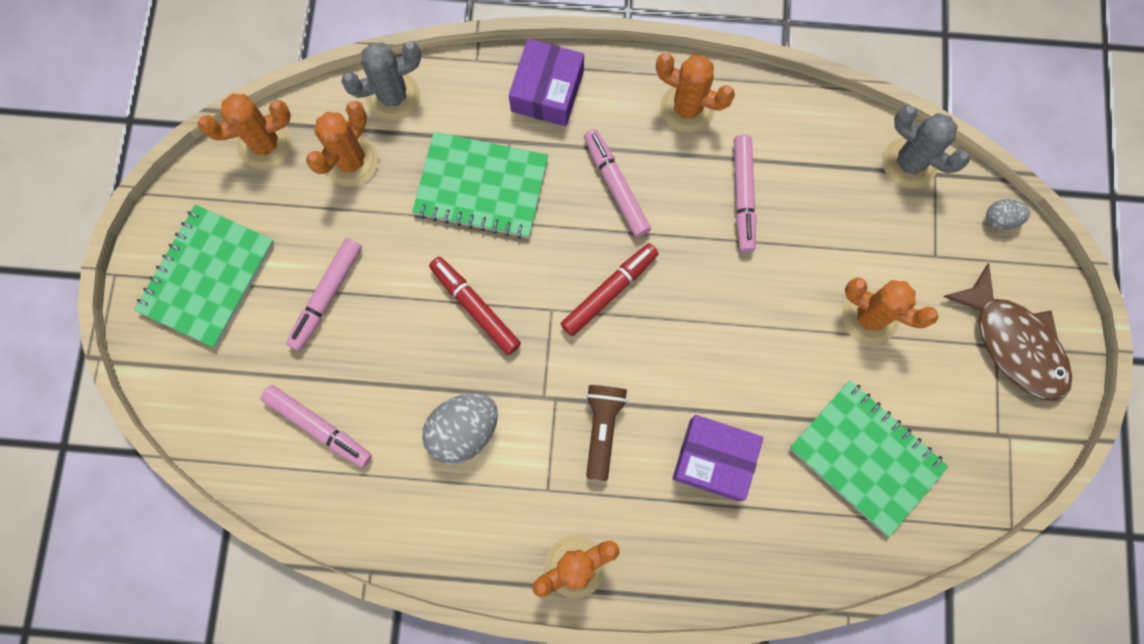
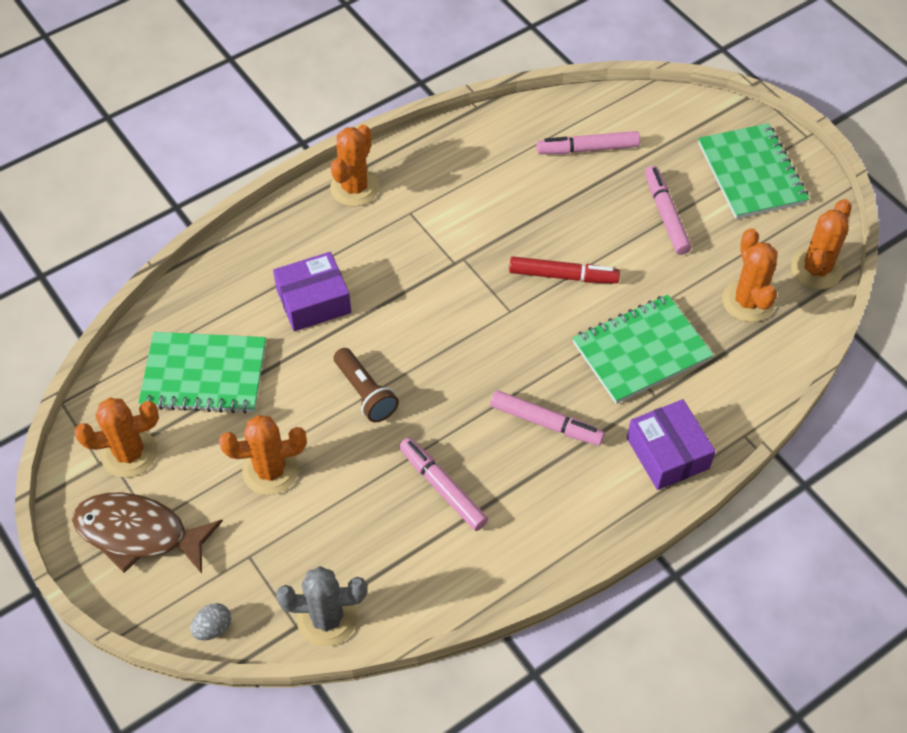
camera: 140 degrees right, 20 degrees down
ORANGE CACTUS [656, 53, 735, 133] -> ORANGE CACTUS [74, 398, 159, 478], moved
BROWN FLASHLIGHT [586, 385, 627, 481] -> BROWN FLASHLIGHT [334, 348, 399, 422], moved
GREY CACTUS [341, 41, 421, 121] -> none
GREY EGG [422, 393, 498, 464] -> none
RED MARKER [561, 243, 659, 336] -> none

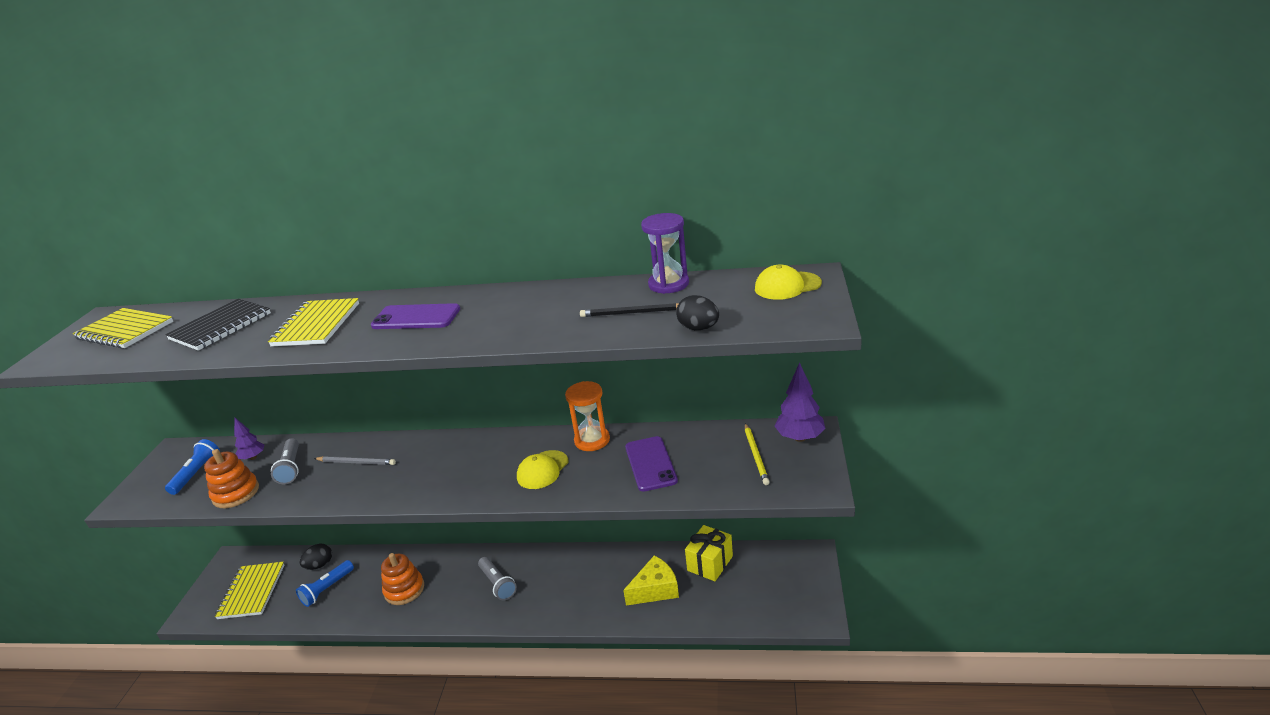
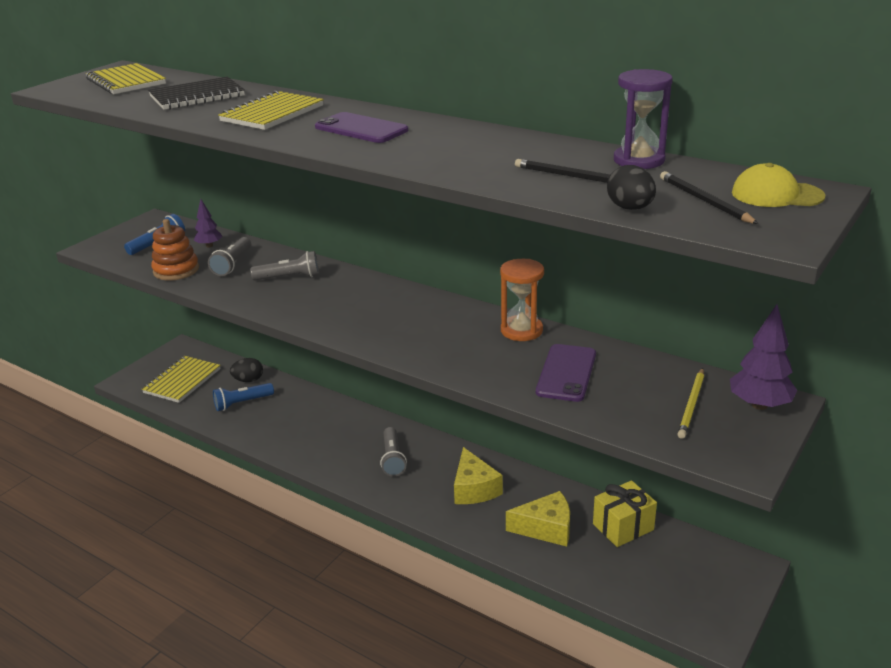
camera: 25 degrees right, 0 degrees up
GREY PENCIL [314, 456, 396, 465] -> GREY FLASHLIGHT [250, 251, 319, 281]
none -> YELLOW CHEESE [454, 447, 503, 504]
none -> BLACK PENCIL [660, 171, 758, 224]
ORANGE STACKING TOY [381, 553, 424, 605] -> none
YELLOW CAP [517, 450, 568, 489] -> none

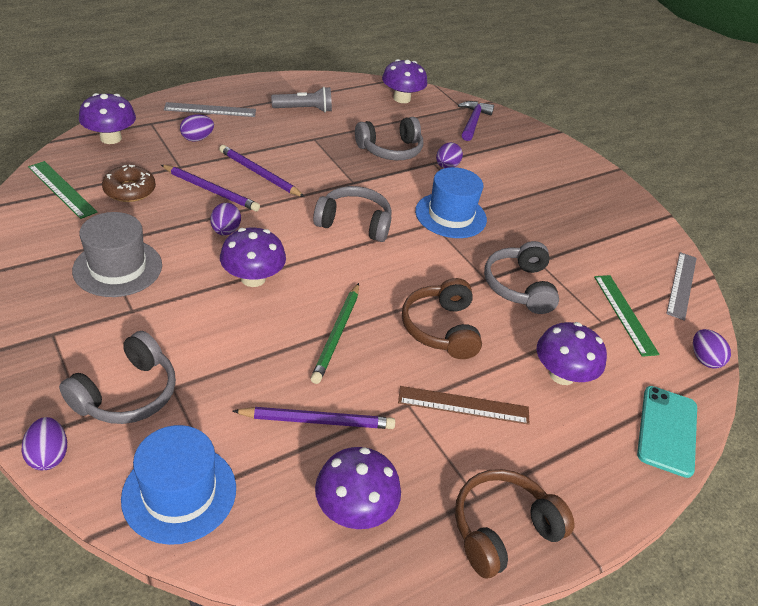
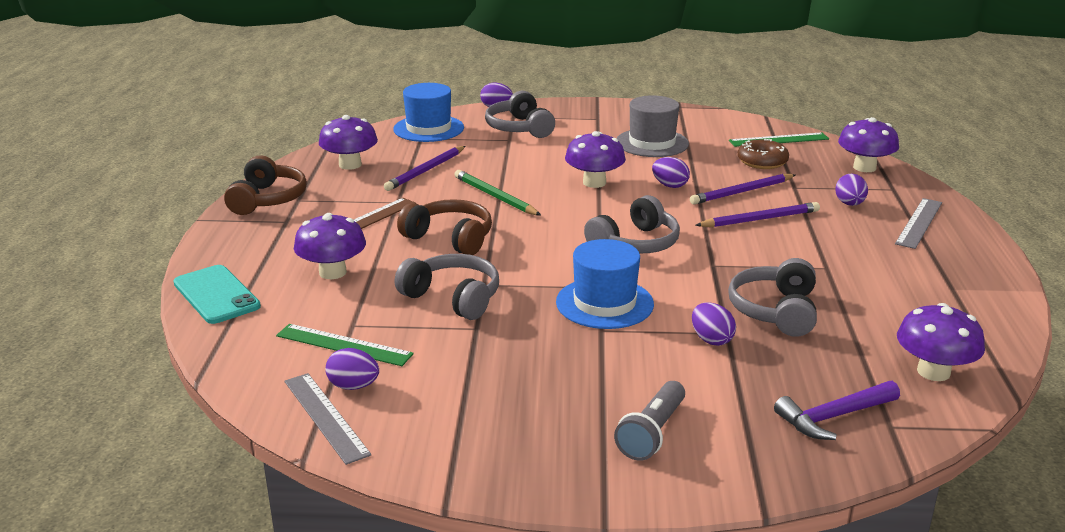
camera: 130 degrees right, 15 degrees down
PURPLE EGG [693, 329, 731, 369] -> PURPLE EGG [325, 348, 379, 390], moved
GREY FLASHLIGHT [271, 87, 332, 112] -> GREY FLASHLIGHT [614, 381, 685, 461], moved
PURPLE HAMMER [458, 101, 494, 141] -> PURPLE HAMMER [774, 381, 900, 440], 105 degrees clockwise

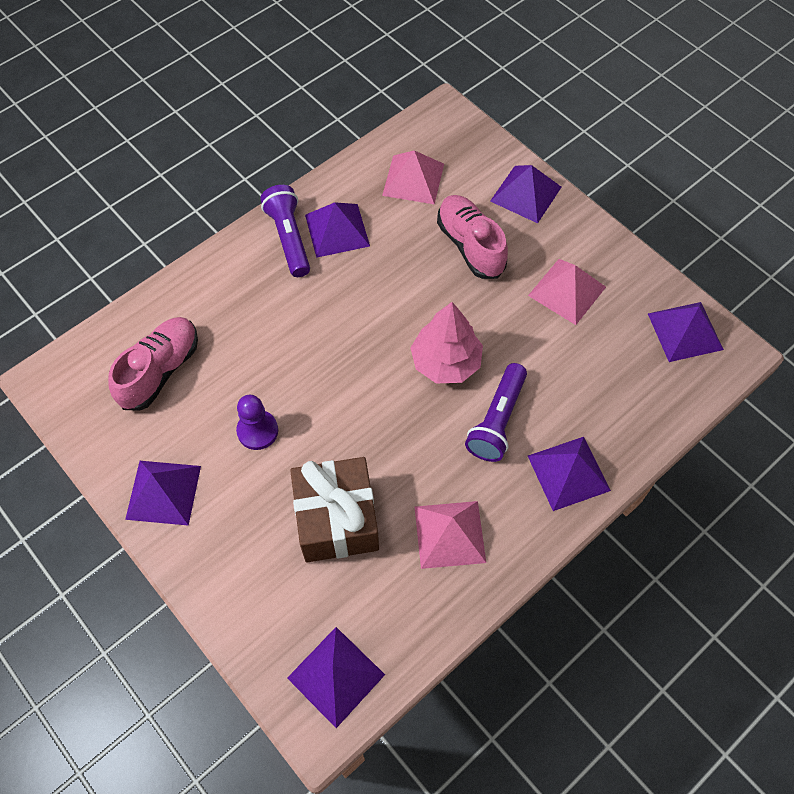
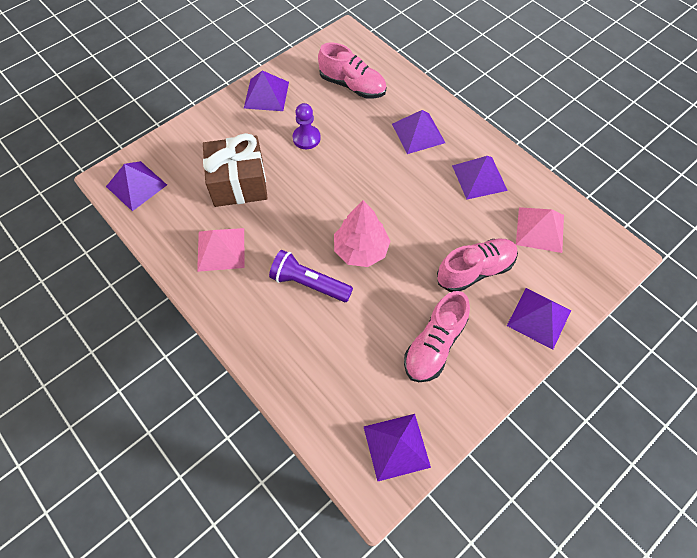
camera: 90 degrees right, 0 degrees up
PURPLE PYRAMID [528, 437, 611, 511] -> PURPLE PYRAMID [392, 110, 445, 154], moved
PINK PYRAMID [528, 259, 606, 325] -> PINK SHOE [404, 291, 470, 382]
PURPLE FLASHLIGHT [260, 185, 310, 277] -> none

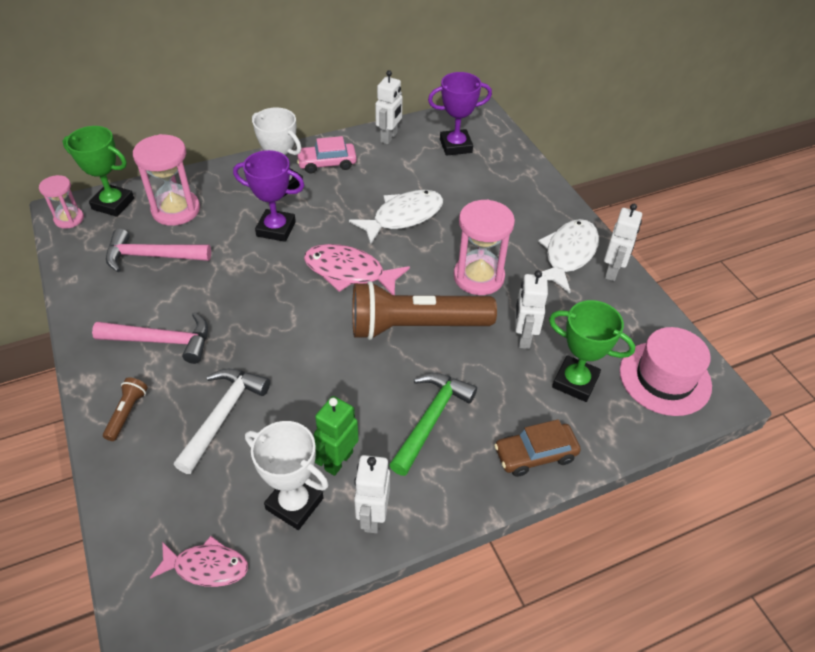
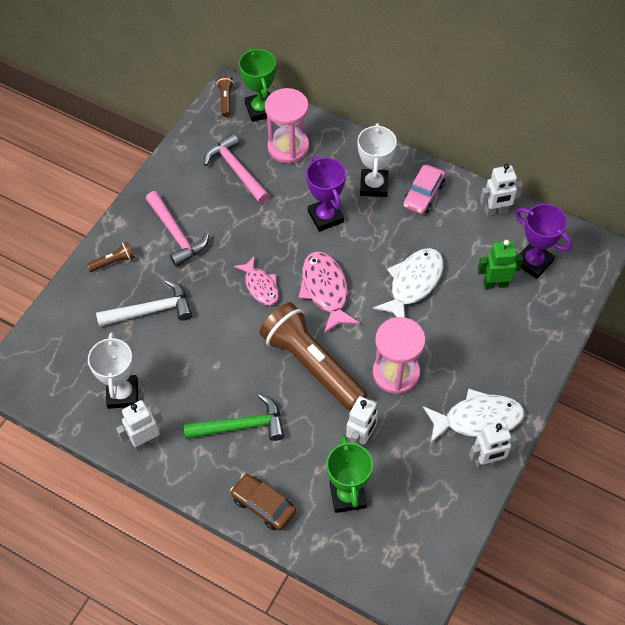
camera: 55 degrees right, 10 degrees up
PINK HOURGLASS [39, 175, 84, 229] -> BROWN FLASHLIGHT [217, 75, 234, 117]
PINK FISH [150, 536, 248, 587] -> PINK FISH [234, 256, 279, 306], moved
WHITE ROBOT [515, 270, 548, 349] -> WHITE ROBOT [346, 396, 378, 446], 150 degrees clockwise
WHITE FISH [349, 190, 443, 245] -> WHITE FISH [373, 248, 443, 317], 75 degrees counterclockwise
PINK CAR [297, 136, 357, 174] -> PINK CAR [403, 165, 445, 214], 105 degrees counterclockwise
GREEN ROBOT [314, 396, 359, 476] -> GREEN ROBOT [478, 240, 523, 289], moved
PINK HAT [620, 327, 712, 416] -> none

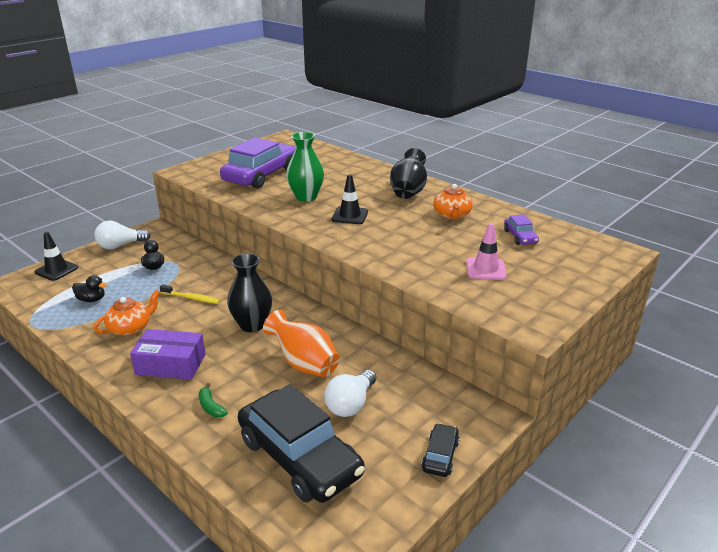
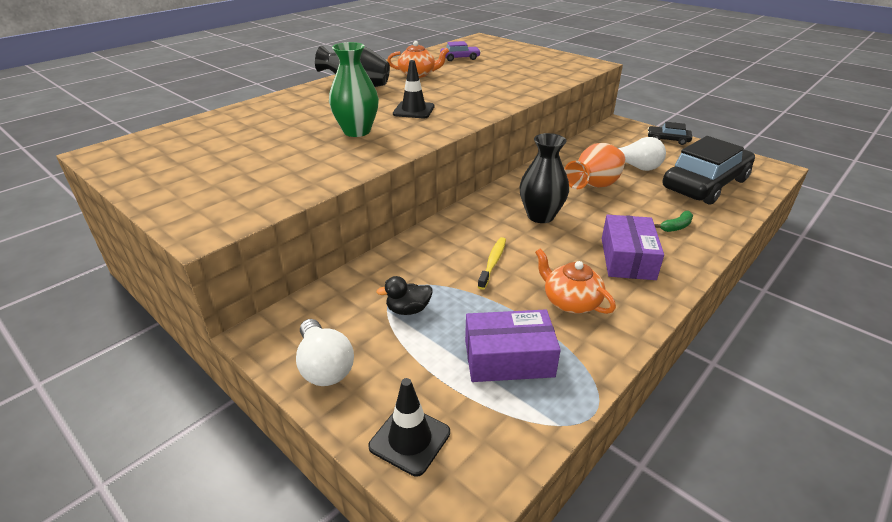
camera: 90 degrees left, 5 degrees up
BLACK DUCK [72, 275, 107, 302] -> PURPLE BOX [465, 309, 561, 382]
PURPLE CAR [220, 137, 296, 189] -> none
PINK TRAFFIC CONE [466, 223, 507, 280] -> none

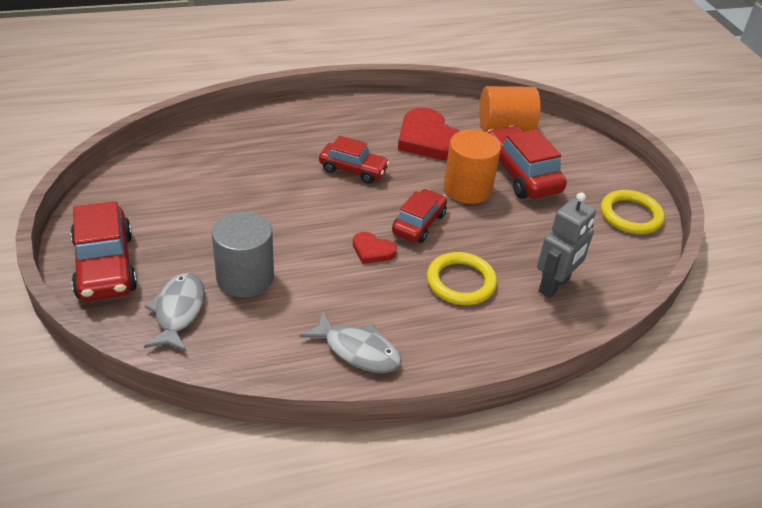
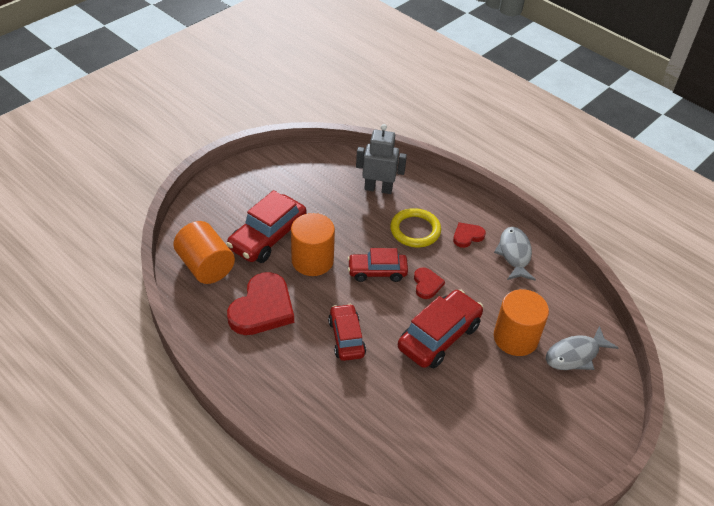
camera: 120 degrees left, 5 degrees up
RED CAR [70, 201, 137, 301] -> RED CAR [398, 289, 484, 369], moved
none -> RED HEART [453, 222, 486, 248]
GREY CYLINDER [212, 211, 274, 298] -> ORANGE CYLINDER [494, 289, 549, 356]
YELLOW RING [601, 190, 665, 234] -> none

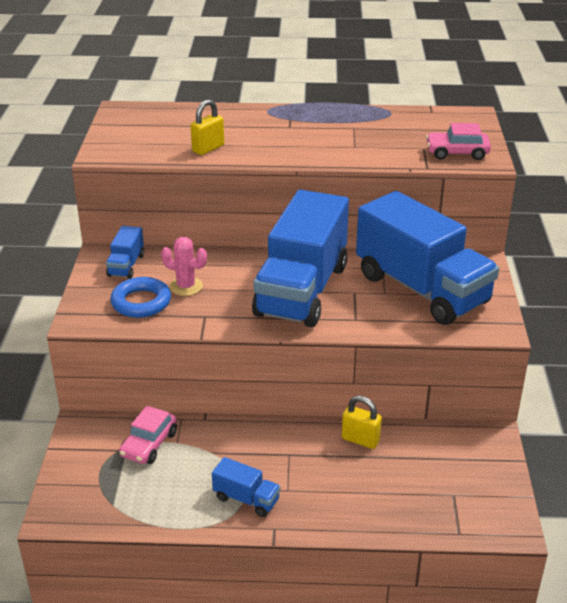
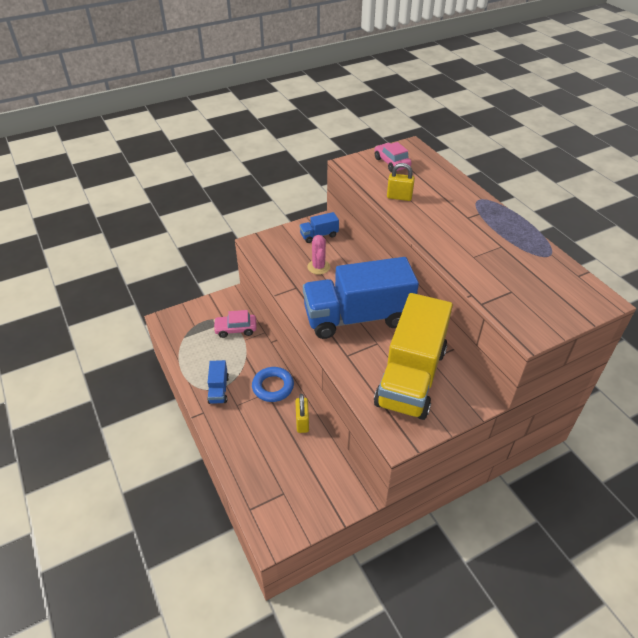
camera: 60 degrees right, 10 degrees up
BLUE RING [110, 277, 171, 318] -> BLUE RING [252, 367, 294, 402], moved
BLUE TRUCK [356, 191, 499, 325] -> YELLOW TRUCK [374, 293, 453, 420]
PINK CAR [426, 123, 491, 160] -> PINK CAR [375, 142, 412, 172], moved

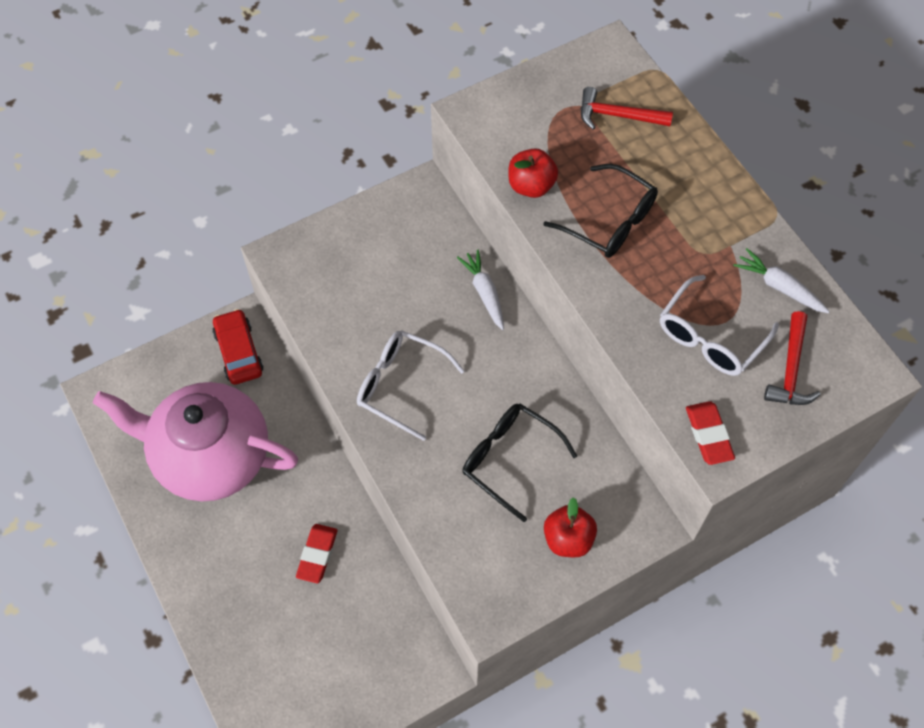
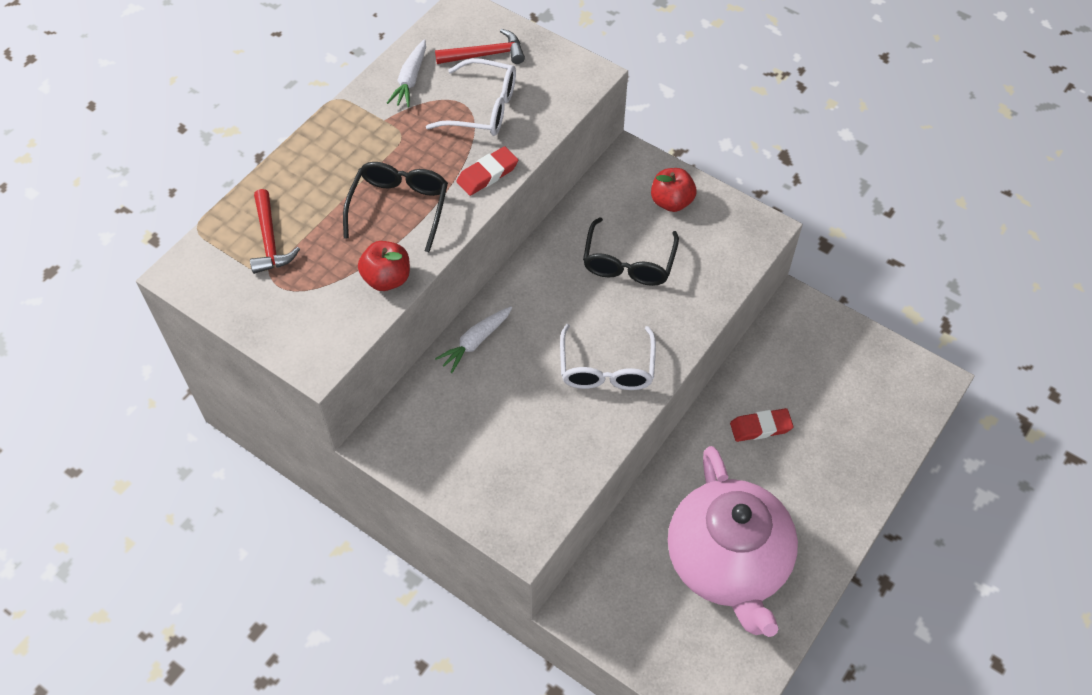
camera: 115 degrees left, 5 degrees down
RED ERASER [686, 401, 735, 465] -> RED ERASER [457, 146, 518, 196], moved
RED CAR [212, 309, 264, 385] -> none

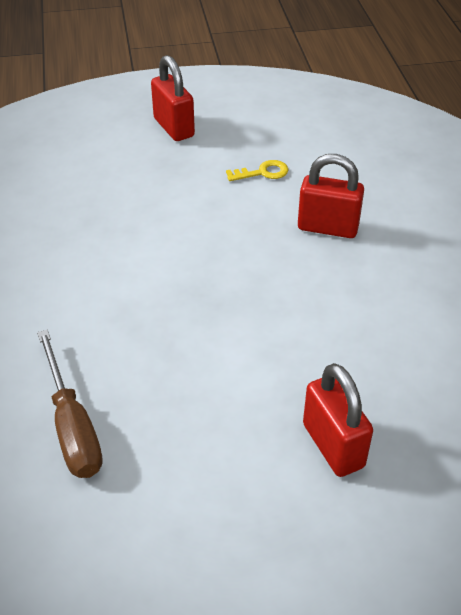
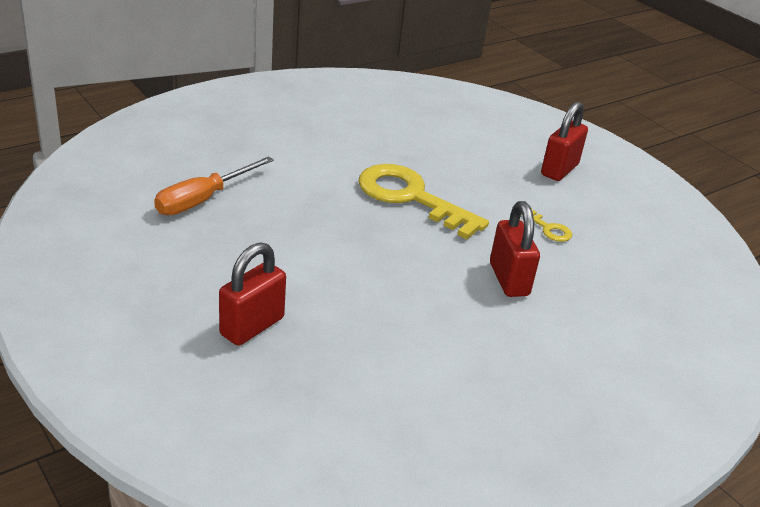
camera: 60 degrees right, 10 degrees down
BROWN SCREWDRIVER [37, 330, 103, 478] -> ORANGE SCREWDRIVER [154, 156, 274, 215]
none -> YELLOW KEY [358, 164, 489, 239]

